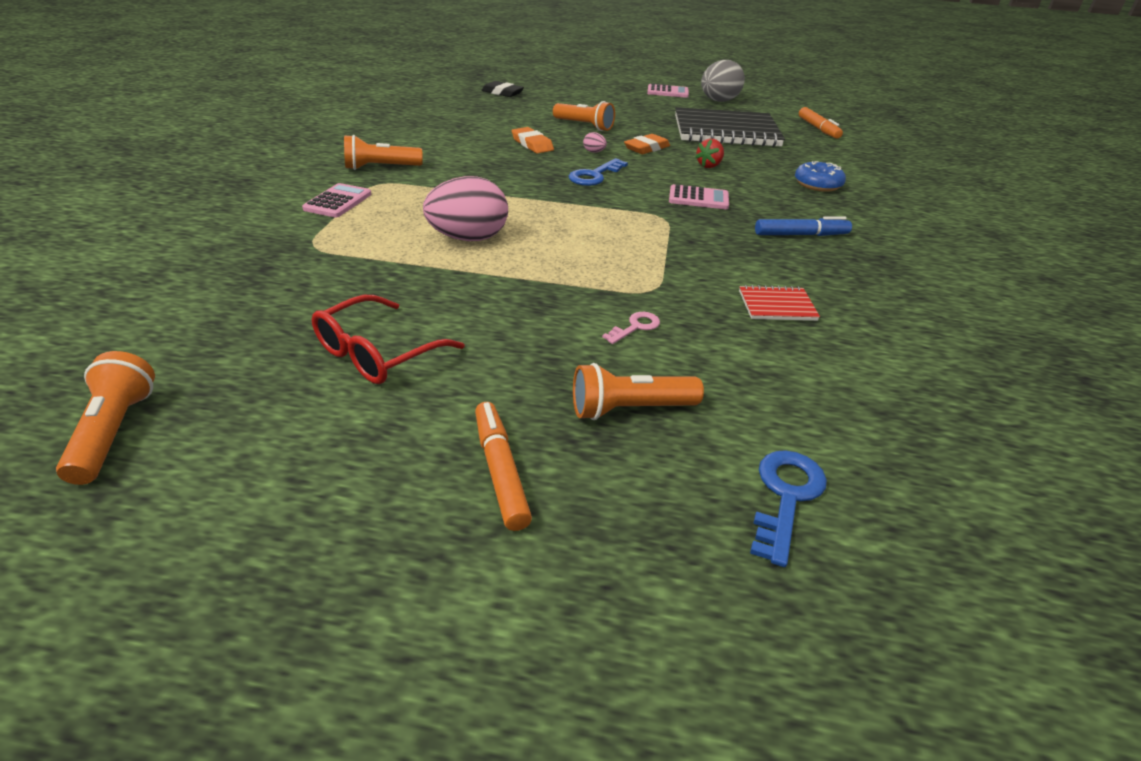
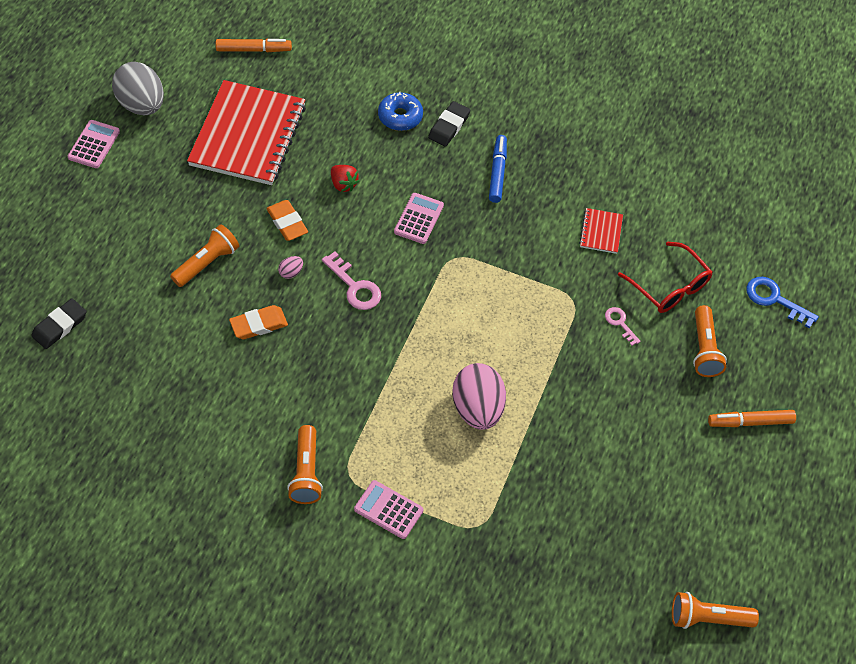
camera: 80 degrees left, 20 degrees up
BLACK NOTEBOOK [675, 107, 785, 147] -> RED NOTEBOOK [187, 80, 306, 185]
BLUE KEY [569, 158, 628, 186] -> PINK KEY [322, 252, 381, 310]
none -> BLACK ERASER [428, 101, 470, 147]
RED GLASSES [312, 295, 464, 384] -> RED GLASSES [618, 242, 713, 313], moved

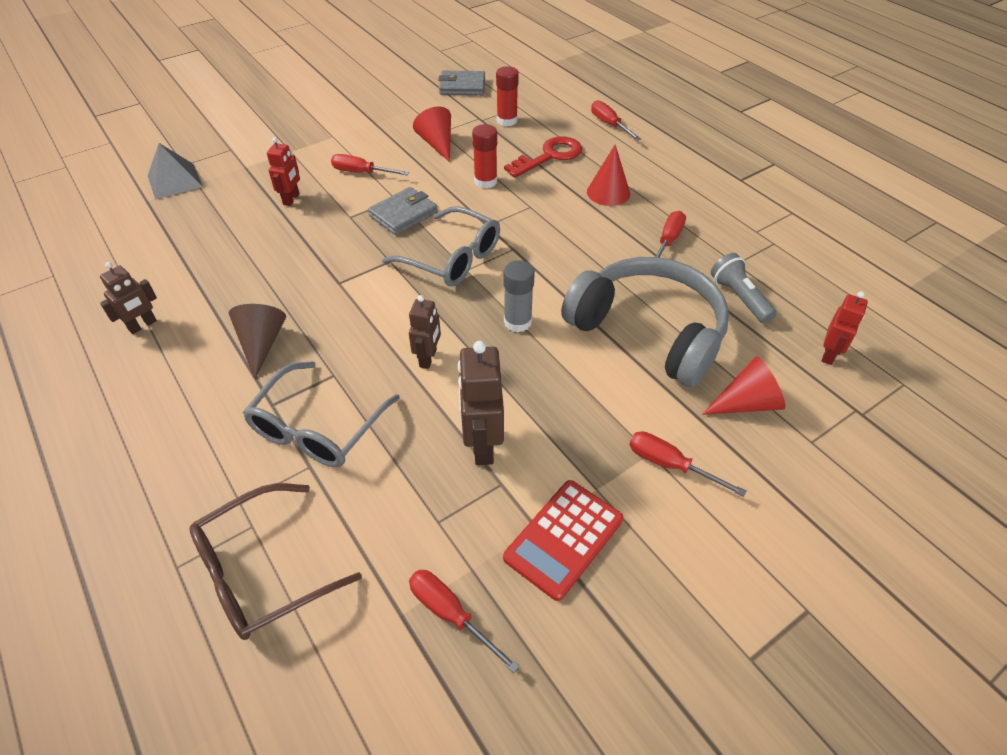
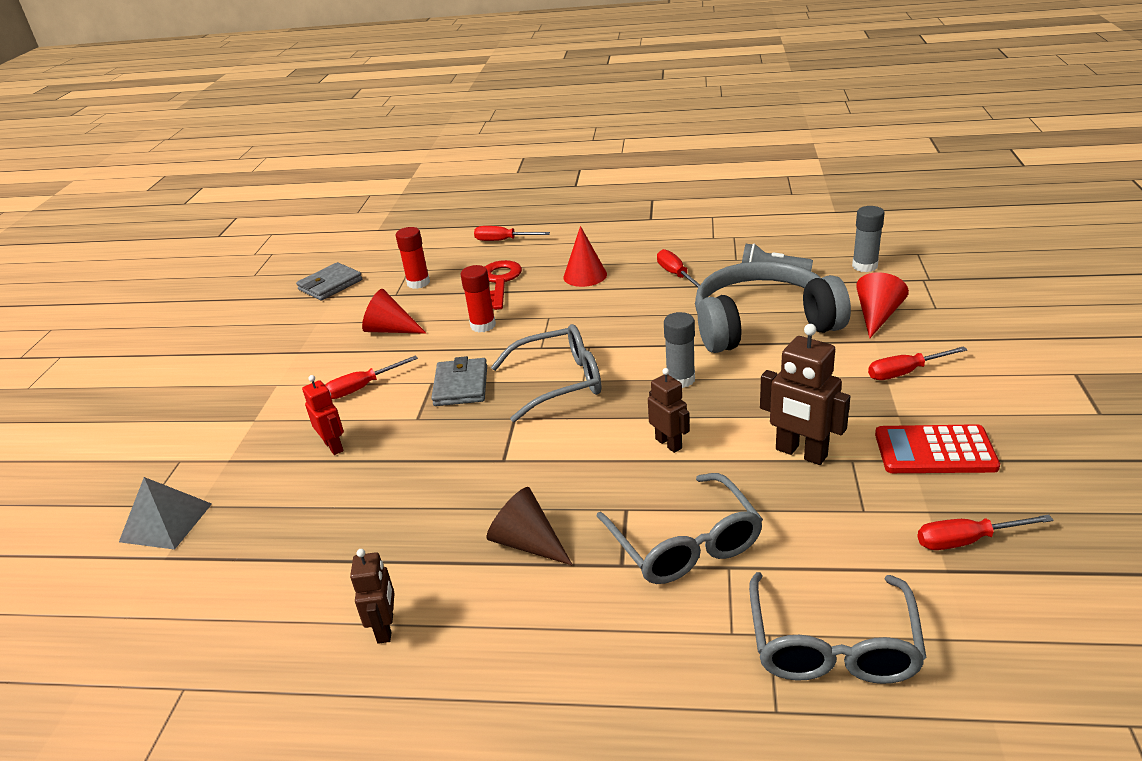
camera: 45 degrees left, 15 degrees down
BROWN GLASSES [189, 483, 362, 640] -> GREY GLASSES [749, 572, 927, 684]
RED ROBOT [822, 291, 868, 365] -> GREY GLUE STICK [852, 206, 885, 272]
RED CALCULATOR [503, 480, 623, 601] -> RED CALCULATOR [875, 424, 1000, 473], 105 degrees clockwise

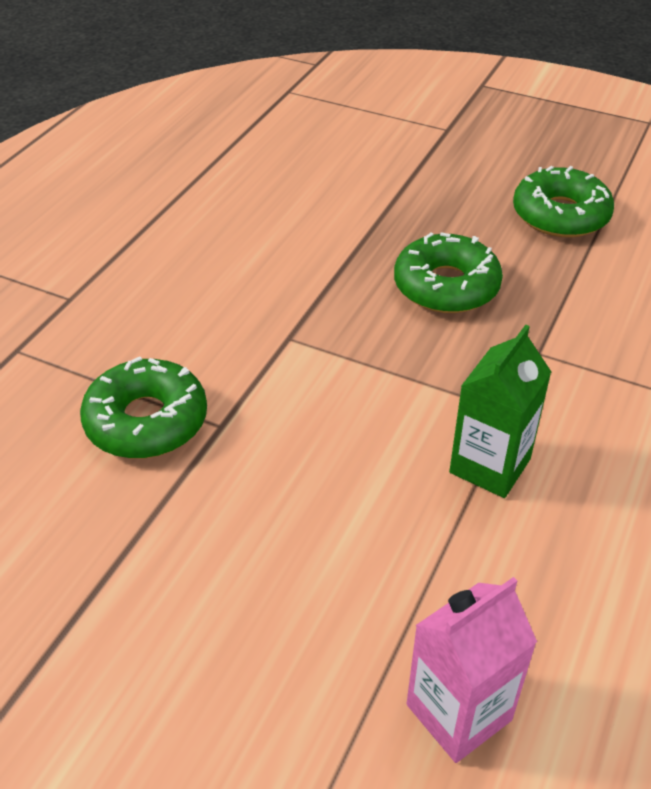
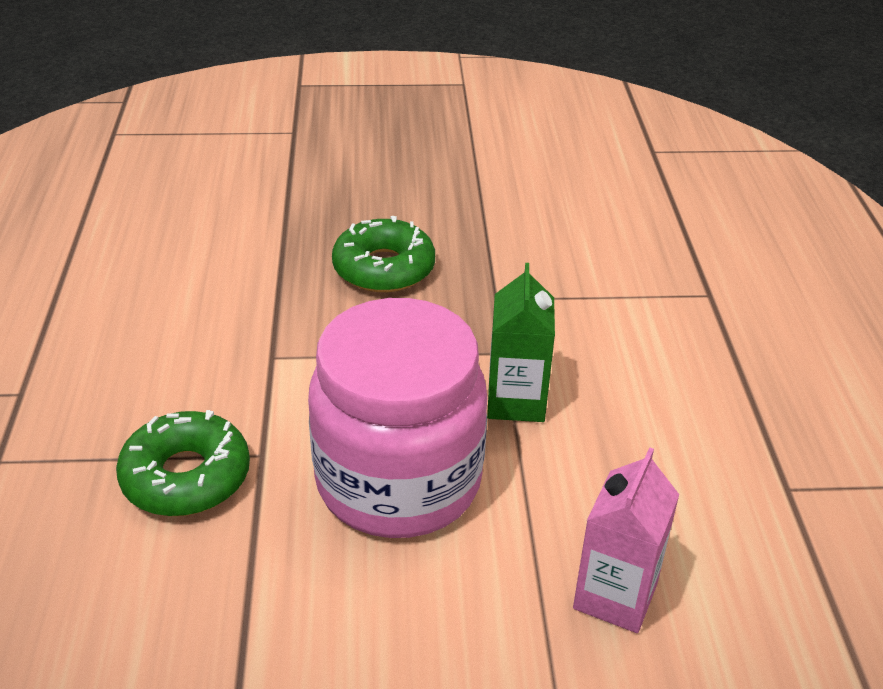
camera: 30 degrees left, 5 degrees down
none -> PINK JAR [308, 298, 487, 538]
GREEN DONUT [513, 166, 614, 237] -> none

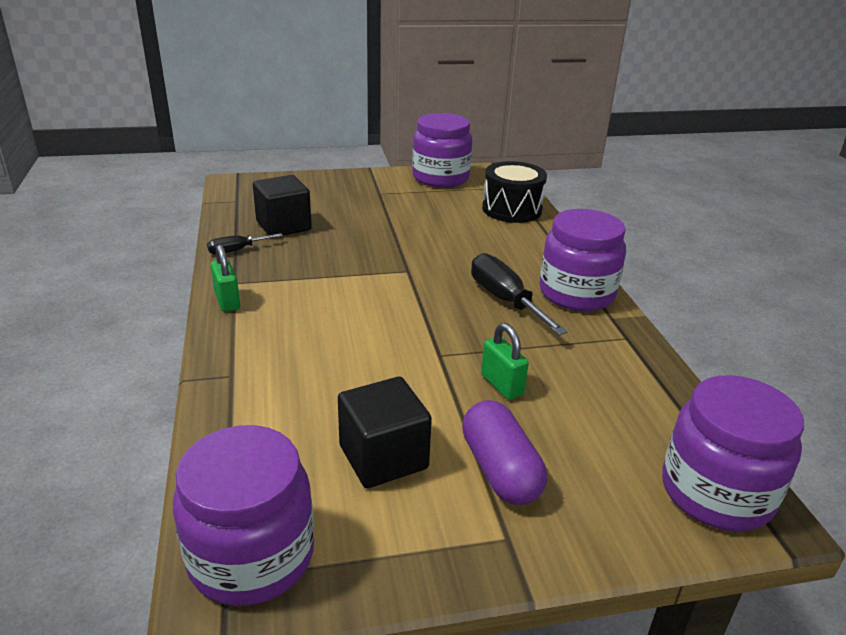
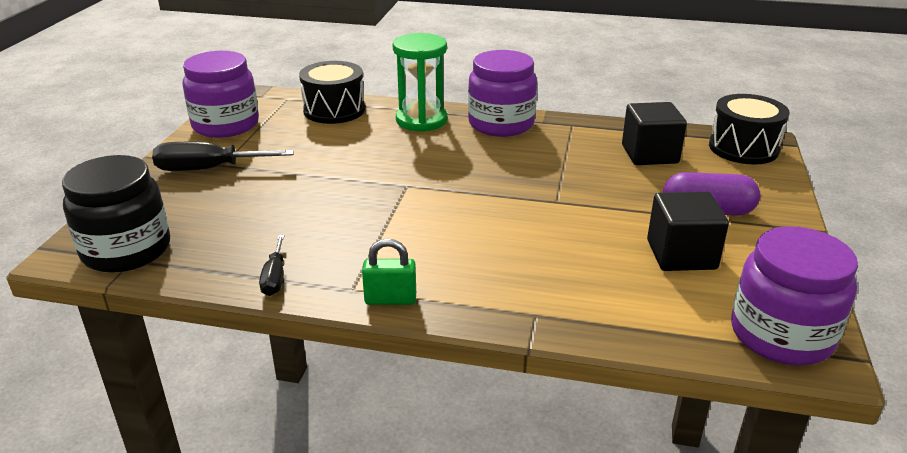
camera: 65 degrees left, 0 degrees up
none -> BLACK JAR [62, 155, 170, 273]
BLACK SCREWDRIVER [471, 253, 568, 335] -> BLACK SCREWDRIVER [152, 142, 294, 171], moved
none -> GREEN HOURGLASS [393, 33, 447, 132]
BLACK CUBE [253, 175, 312, 235] -> BLACK CUBE [622, 102, 687, 165], moved
PURPLE JAR [662, 375, 804, 531] -> BLACK DRUM [709, 94, 790, 165]
GREEN PADLOCK [481, 323, 529, 400] -> none

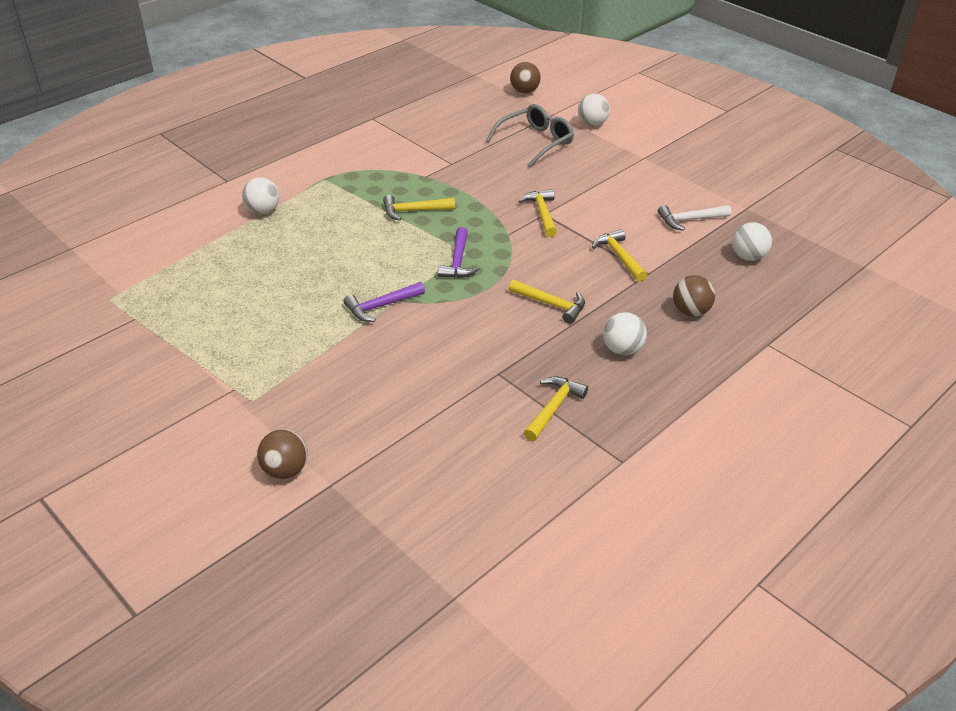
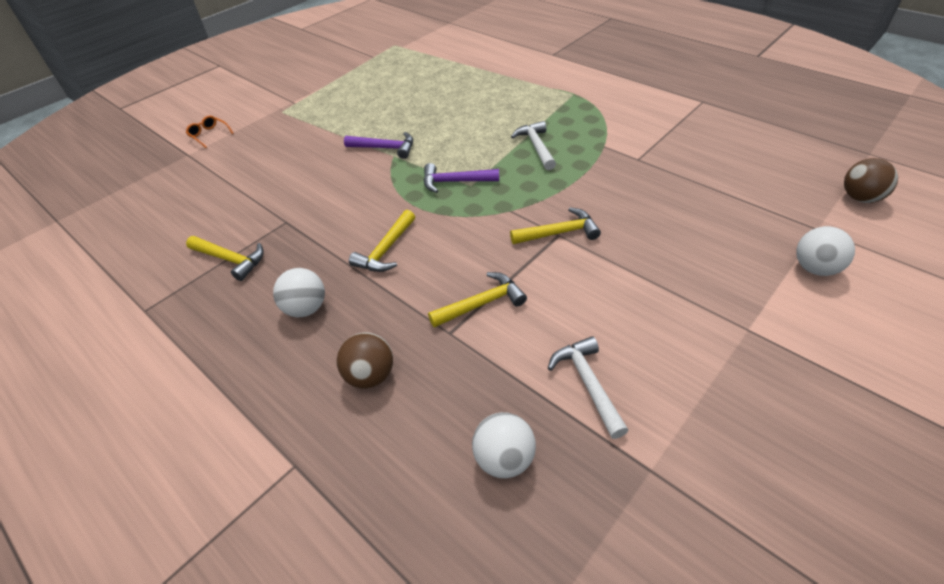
camera: 90 degrees right, 5 degrees up
BROWN BALL [257, 429, 308, 479] -> ORANGE GLASSES [186, 116, 234, 148]
PURPLE HAMMER [343, 282, 425, 322] -> PURPLE HAMMER [344, 132, 413, 159], 135 degrees clockwise
YELLOW HAMMER [383, 195, 455, 221] -> WHITE HAMMER [511, 121, 556, 170]
WHITE BALL [242, 178, 279, 214] -> none
GREY GLASSES [486, 104, 574, 167] -> none

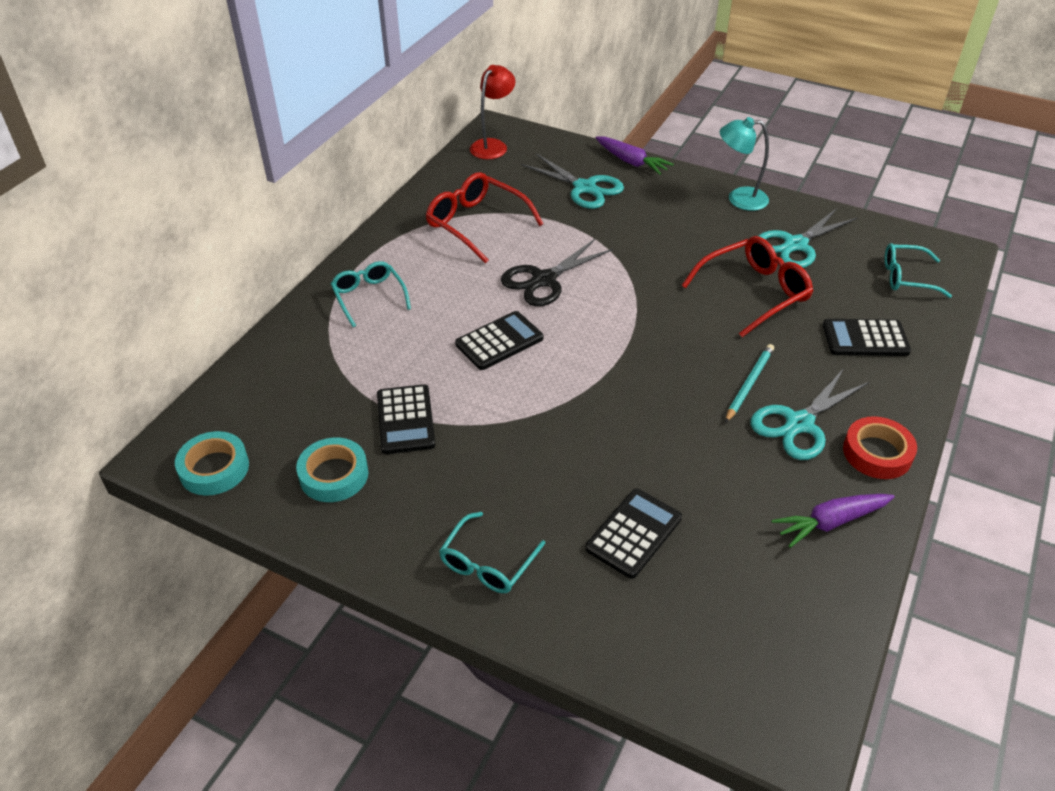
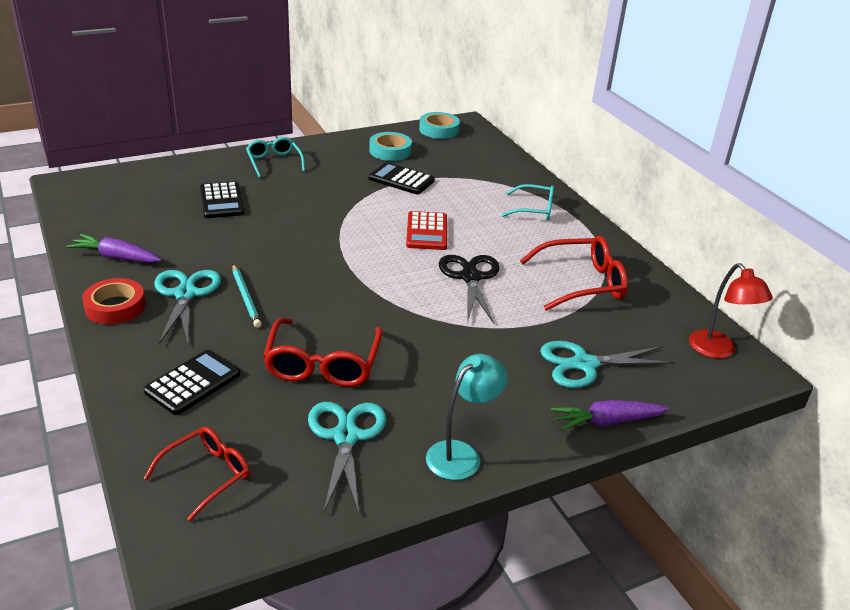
camera: 125 degrees right, 10 degrees down
PURPLE CARROT [771, 494, 895, 548] -> PURPLE CARROT [66, 234, 162, 263], 90 degrees counterclockwise
TURQUOISE GLASSES [884, 243, 952, 298] -> RED GLASSES [144, 426, 250, 521]
BLACK CALCULATOR [455, 311, 543, 370] -> RED CALCULATOR [406, 211, 447, 250]

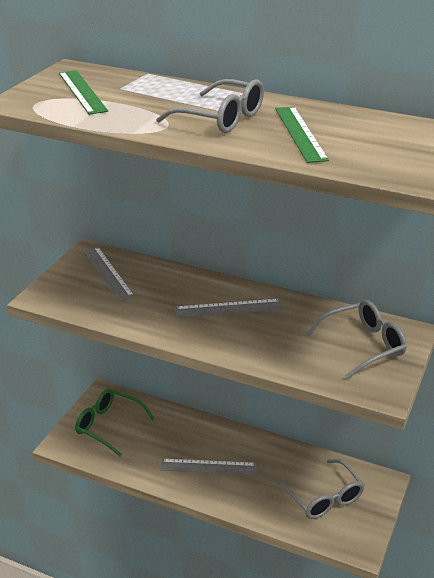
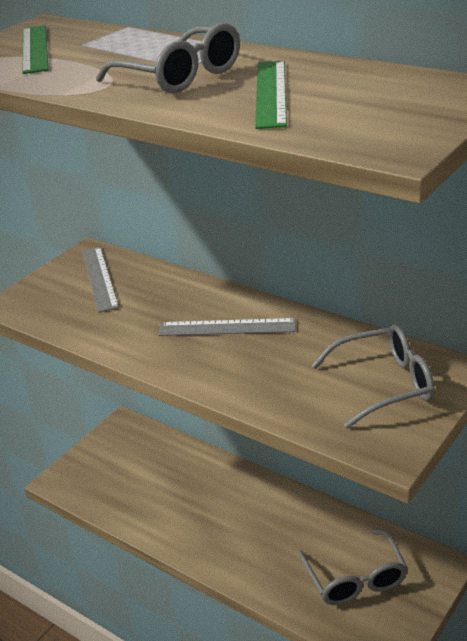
camera: 15 degrees right, 0 degrees up
GREEN GLASSES [75, 388, 155, 456] -> none
GREY RULER [160, 459, 256, 475] -> none

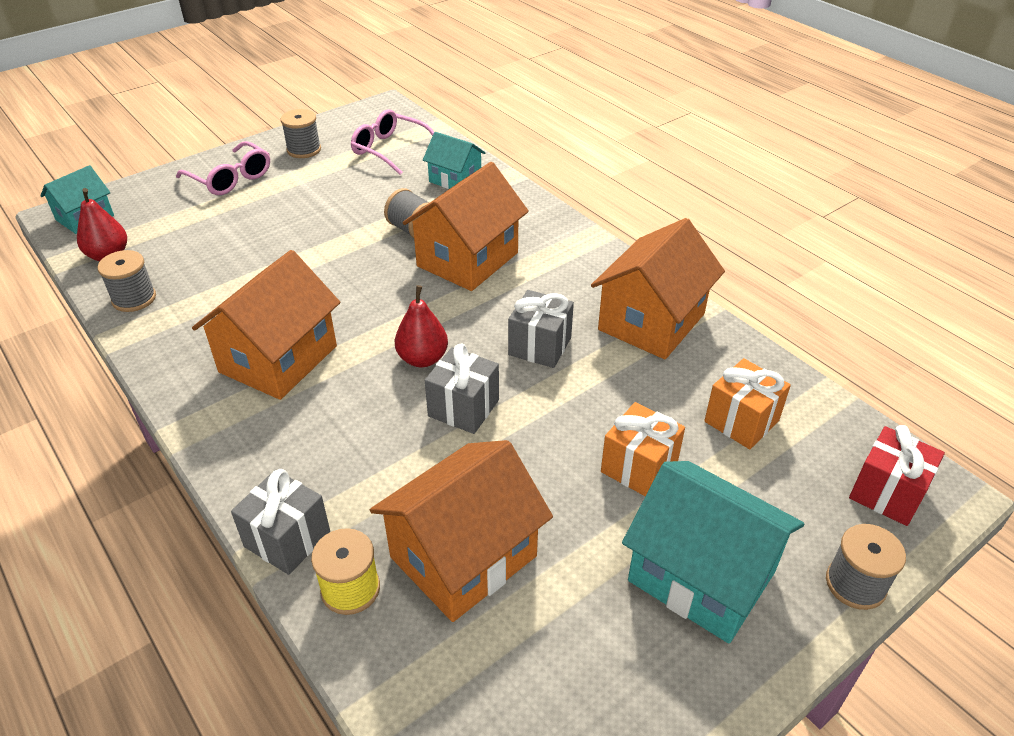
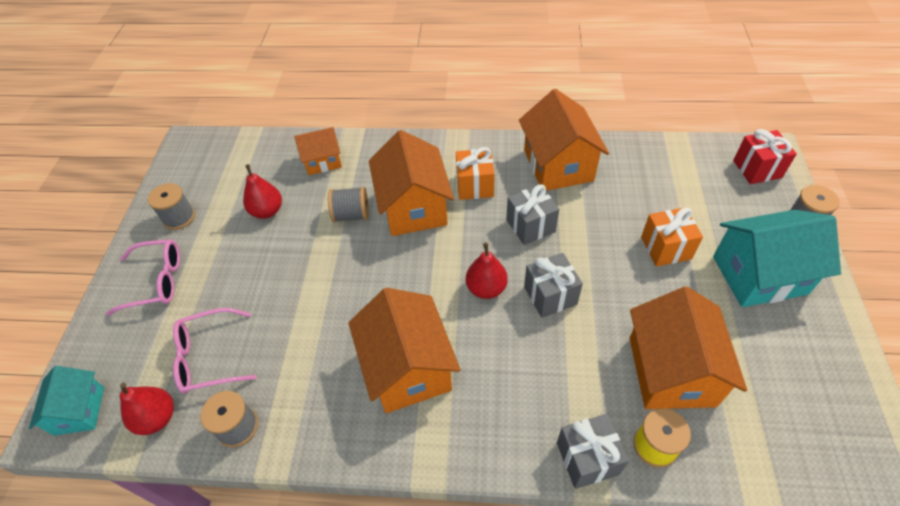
camera: 45 degrees left, 10 degrees up
PINK GLASSES [351, 109, 434, 175] -> PINK GLASSES [173, 308, 257, 394], moved
none -> RED PEAR [243, 164, 282, 219]
TURQUOISE HOUSE [423, 132, 486, 189] -> ORANGE HOUSE [294, 127, 342, 175]
ORANGE GIFT [704, 358, 791, 449] -> ORANGE GIFT [456, 147, 495, 200], moved

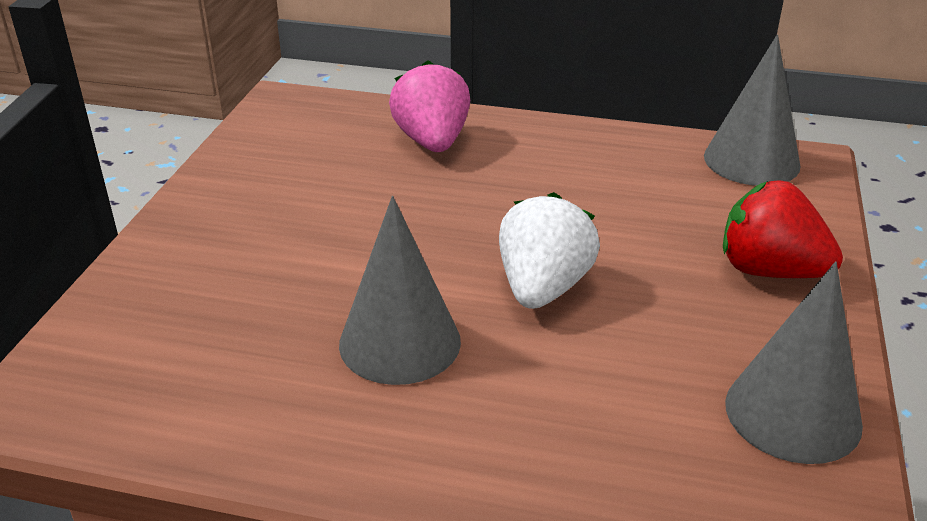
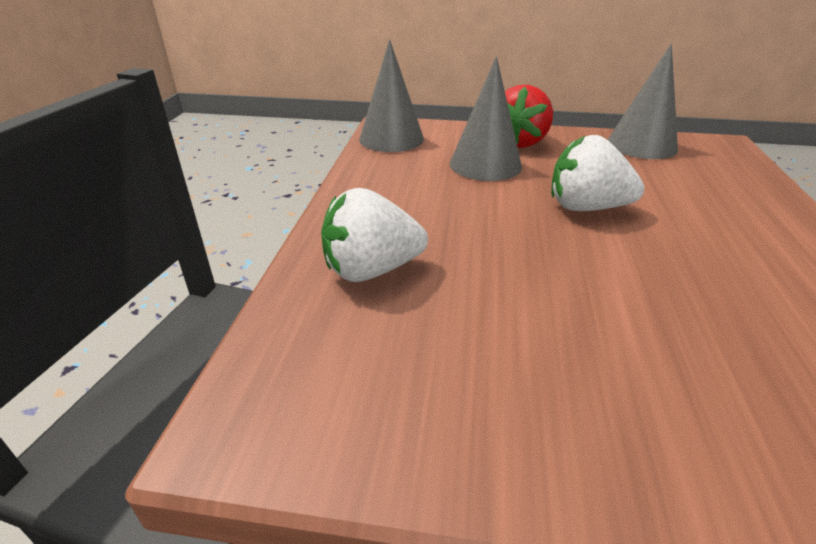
camera: 95 degrees left, 0 degrees up
PINK STRAWBERRY [389, 60, 470, 152] -> WHITE STRAWBERRY [321, 188, 428, 282]
GREY CONE [339, 196, 461, 385] -> GREY CONE [450, 56, 522, 181], moved

